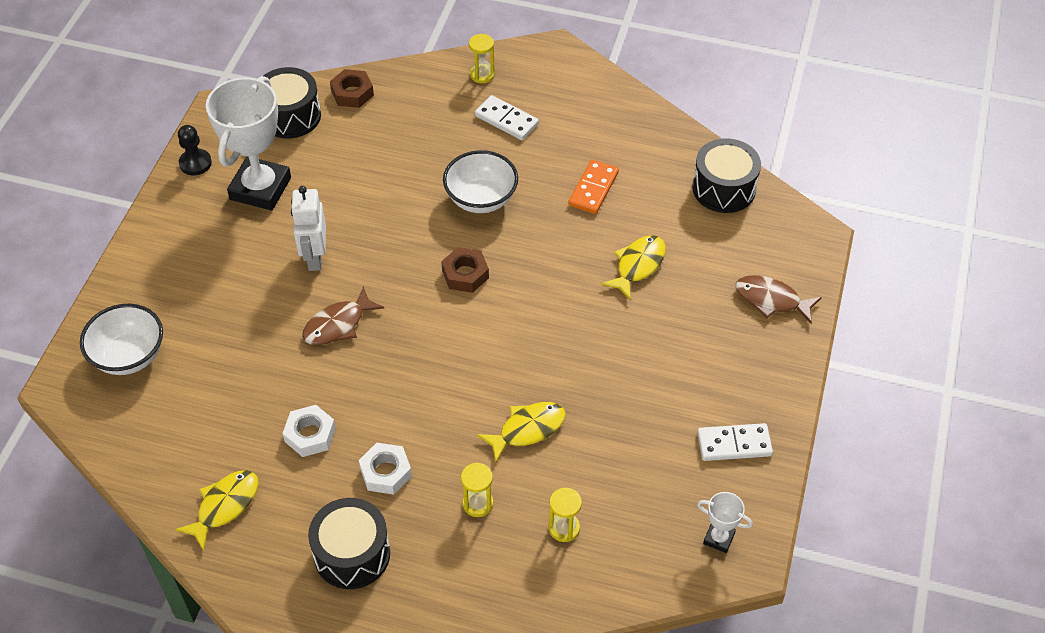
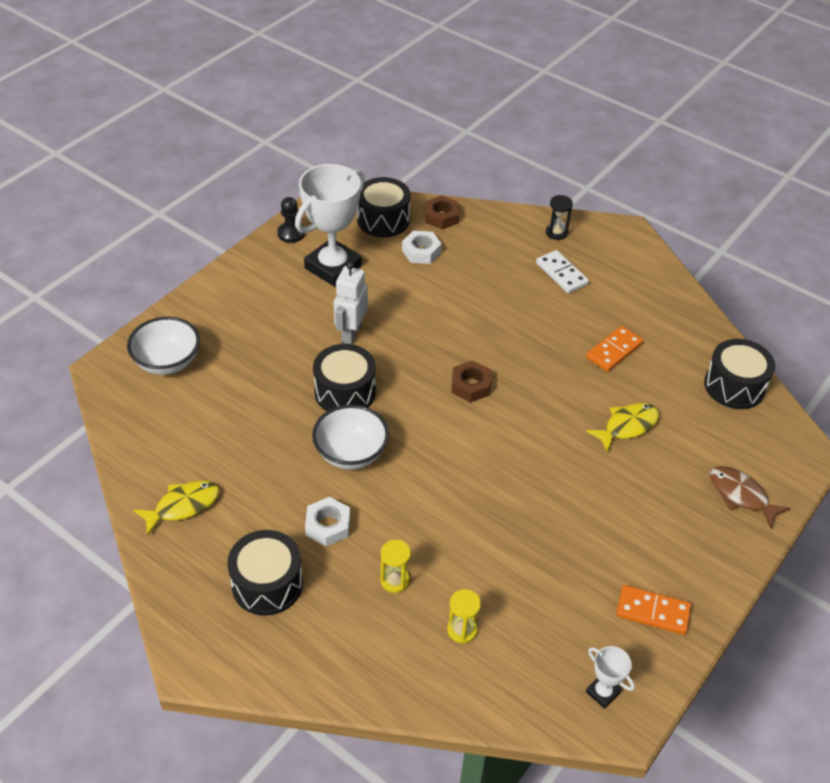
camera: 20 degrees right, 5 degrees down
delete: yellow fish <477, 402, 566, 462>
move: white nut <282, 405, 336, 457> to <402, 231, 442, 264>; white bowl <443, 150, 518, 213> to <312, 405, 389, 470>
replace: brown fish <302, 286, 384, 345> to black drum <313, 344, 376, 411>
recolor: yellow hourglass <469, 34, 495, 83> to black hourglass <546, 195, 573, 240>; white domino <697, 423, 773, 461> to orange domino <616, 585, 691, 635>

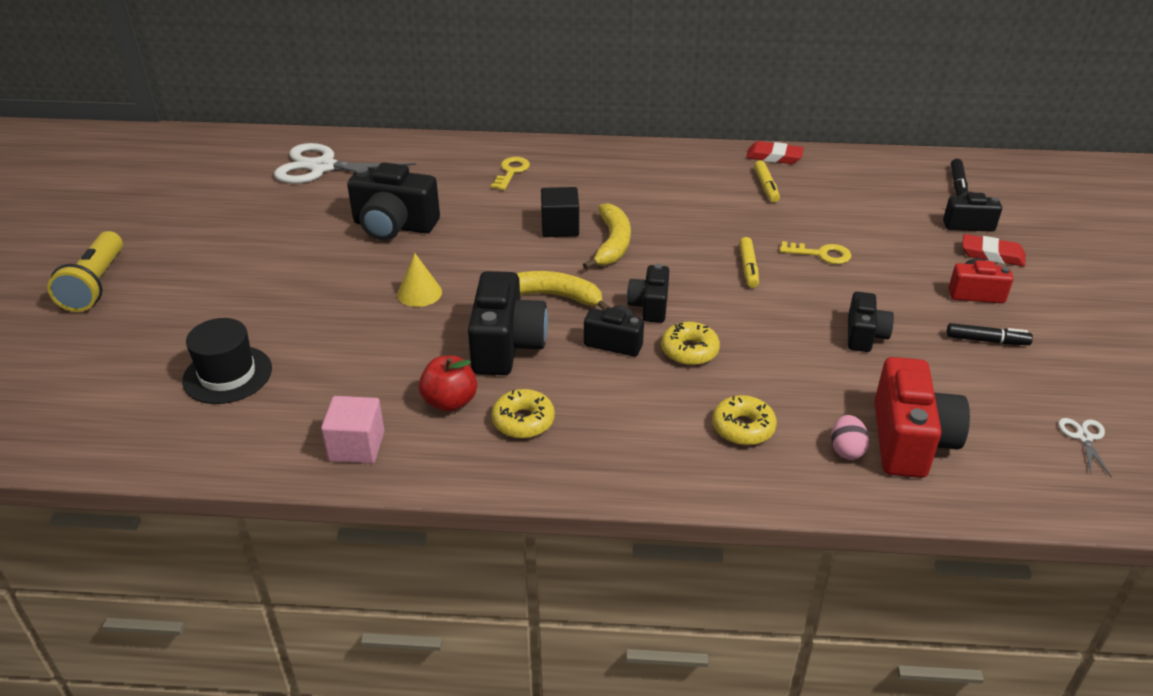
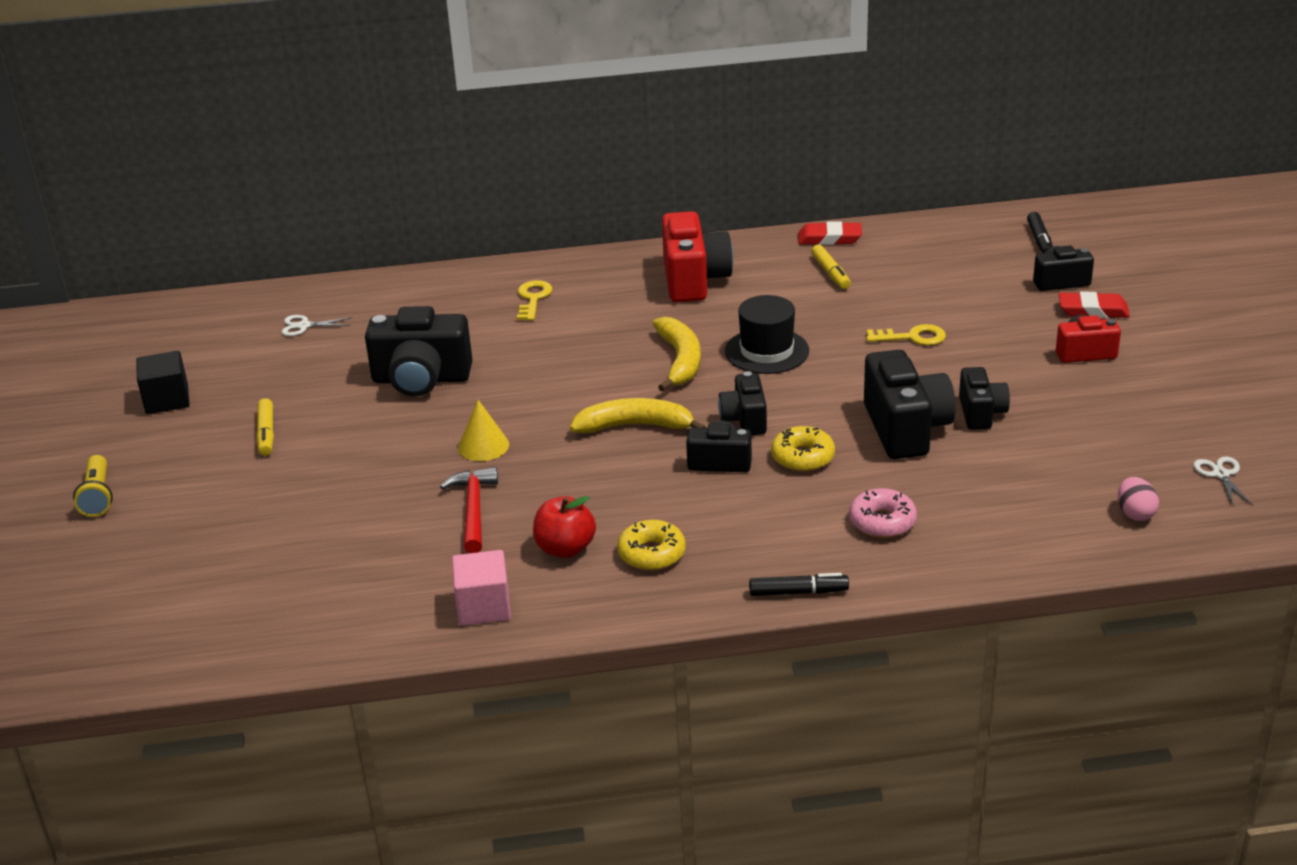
camera: 10 degrees left, 5 degrees down
insert: red hammer <440, 467, 498, 553>
move: black hat <182, 318, 272, 404> to <725, 295, 809, 374>; black camera <468, 271, 548, 375> to <864, 350, 956, 459>; black cube <541, 187, 579, 237> to <136, 351, 189, 414>; yellow marker <739, 237, 759, 288> to <257, 398, 274, 456>; pink egg <831, 415, 870, 460> to <1118, 477, 1159, 521>; red camera <874, 357, 970, 478> to <662, 211, 733, 302>; black marker <946, 323, 1033, 345> to <749, 573, 849, 596>
recolor: yellow donut <712, 395, 777, 445> to pink donut <849, 488, 917, 538>
resize: yellow flashlight <47, 231, 123, 312> = <73, 455, 113, 517> x0.65; white scissors <274, 143, 416, 184> = <282, 315, 352, 336> x0.42

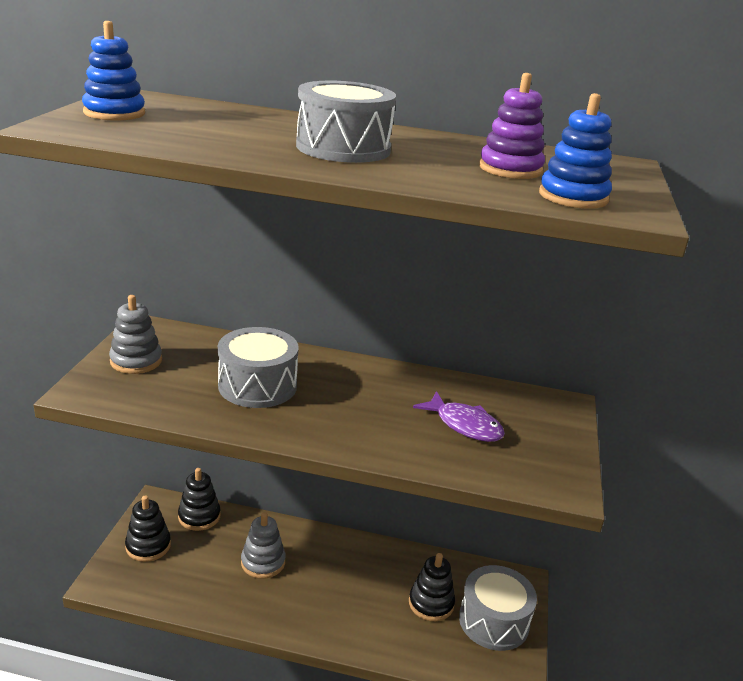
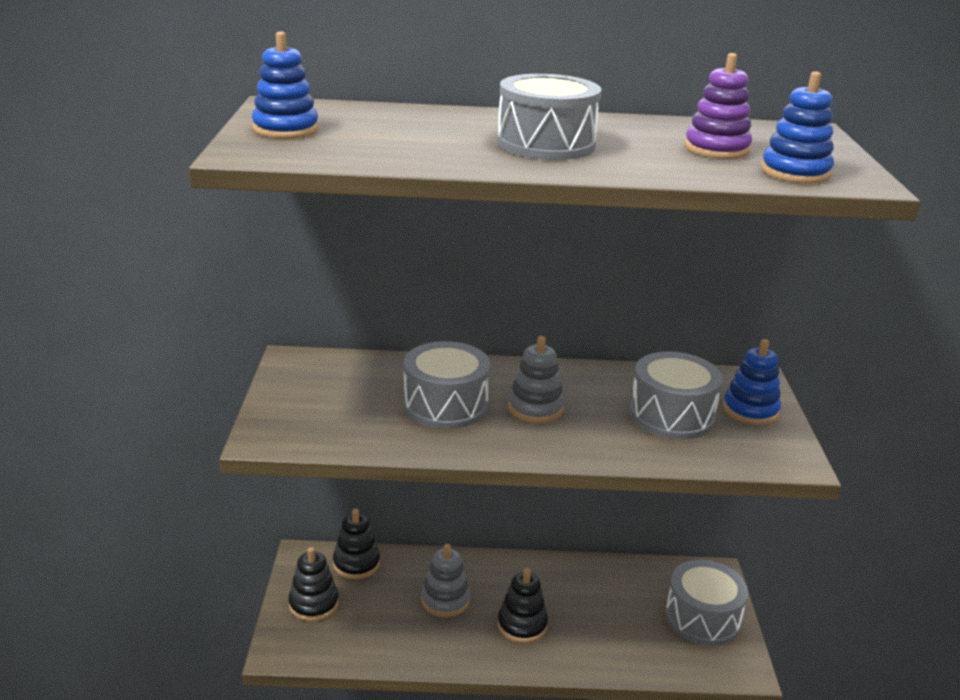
camera: 10 degrees left, 0 degrees up
insert: blue stacking toy <723, 339, 781, 425>
move: grey stacking toy <109, 295, 162, 374> to <508, 336, 564, 423>; black stacking toy <409, 553, 455, 621> to <498, 568, 548, 643>
replace: purple fish <413, 391, 505, 442> to grey drum <630, 351, 723, 440>

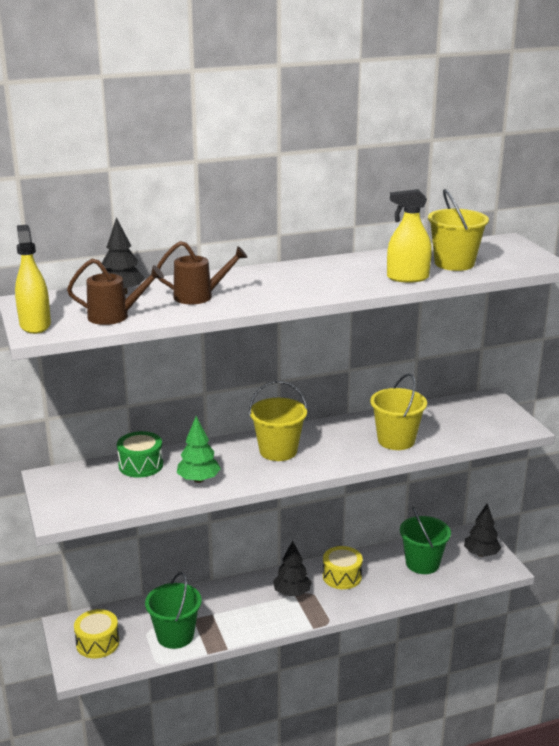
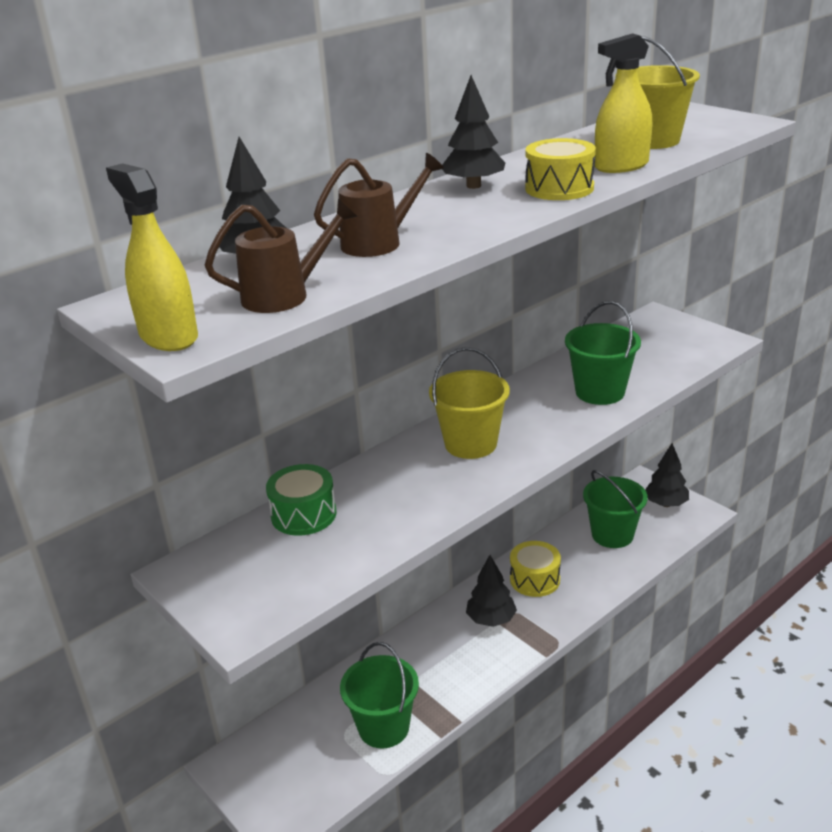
camera: 20 degrees left, 5 degrees up
delete: green tree <177, 416, 221, 483>
insert: black tree <442, 75, 505, 189>
move: yellow drum <74, 609, 119, 659> to <525, 138, 596, 200>
recolor: yellow bucket <370, 373, 427, 450> to green bucket <565, 301, 641, 405>

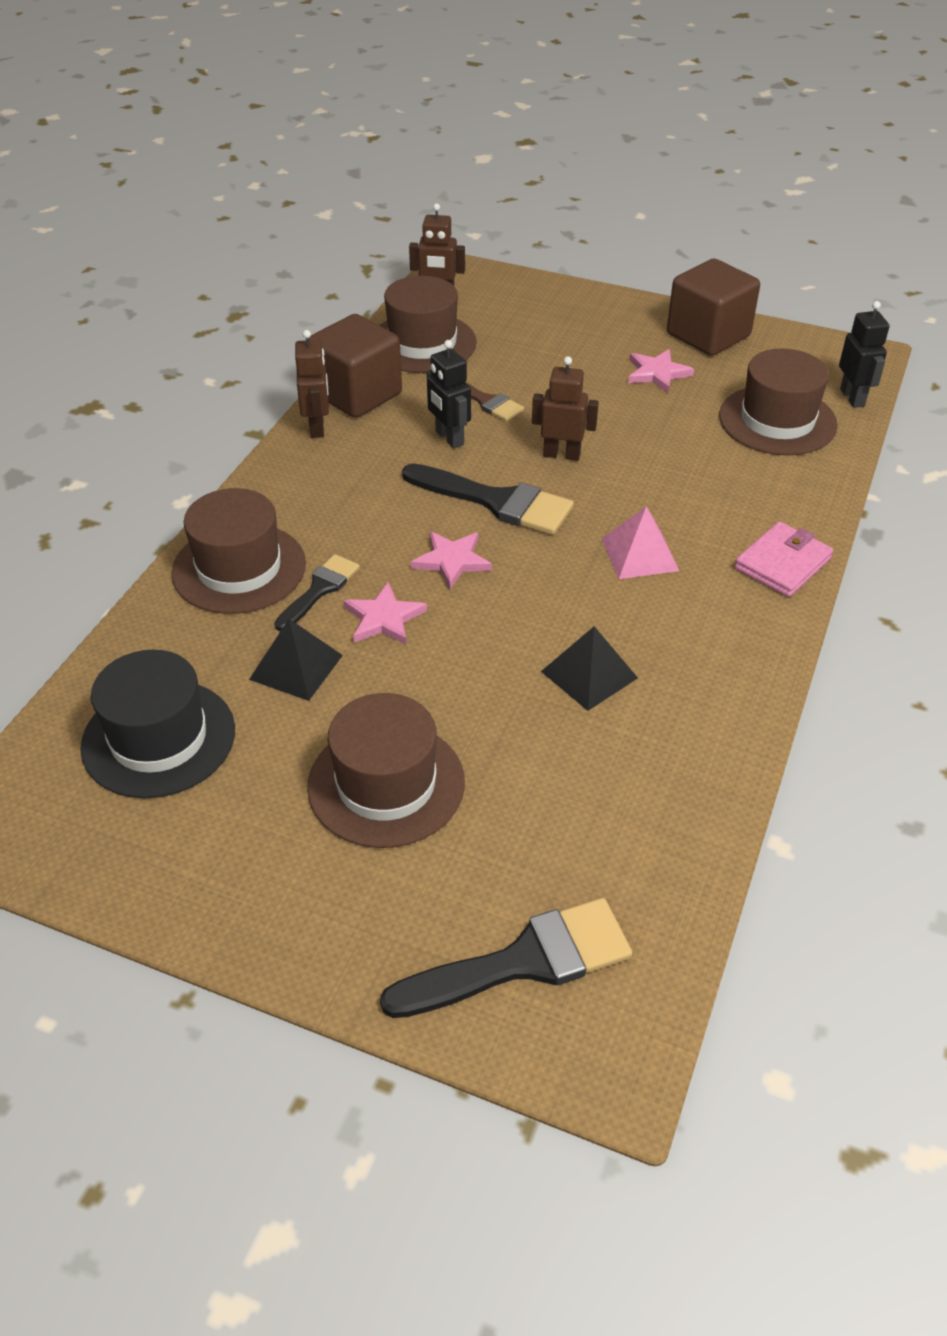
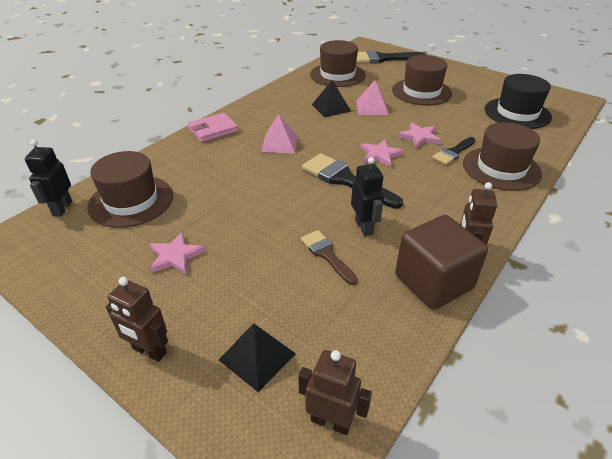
camera: 165 degrees left, 5 degrees down
delete: brown cube <667, 259, 760, 356>
insert: pink pyramid <356, 80, 389, 115>
move: black pyramid <249, 619, 343, 701> to <219, 323, 296, 392>; brown hat <379, 276, 477, 373> to <310, 40, 366, 87>; brown robot <532, 356, 599, 461> to <106, 277, 168, 362>

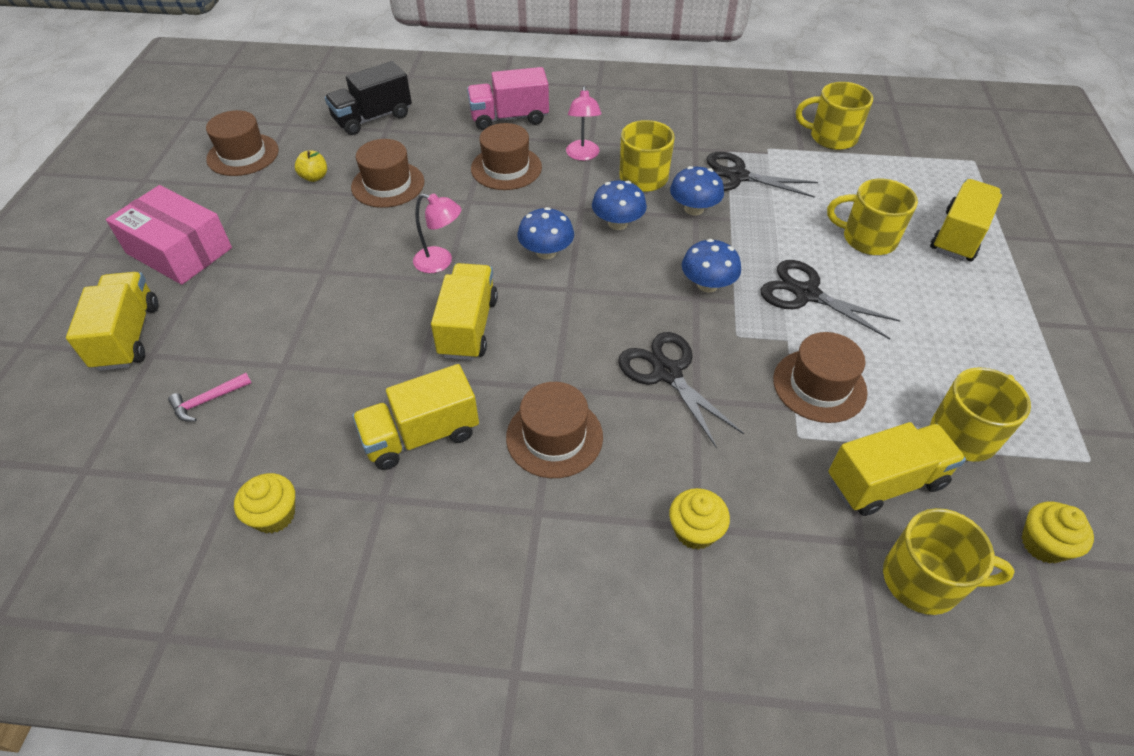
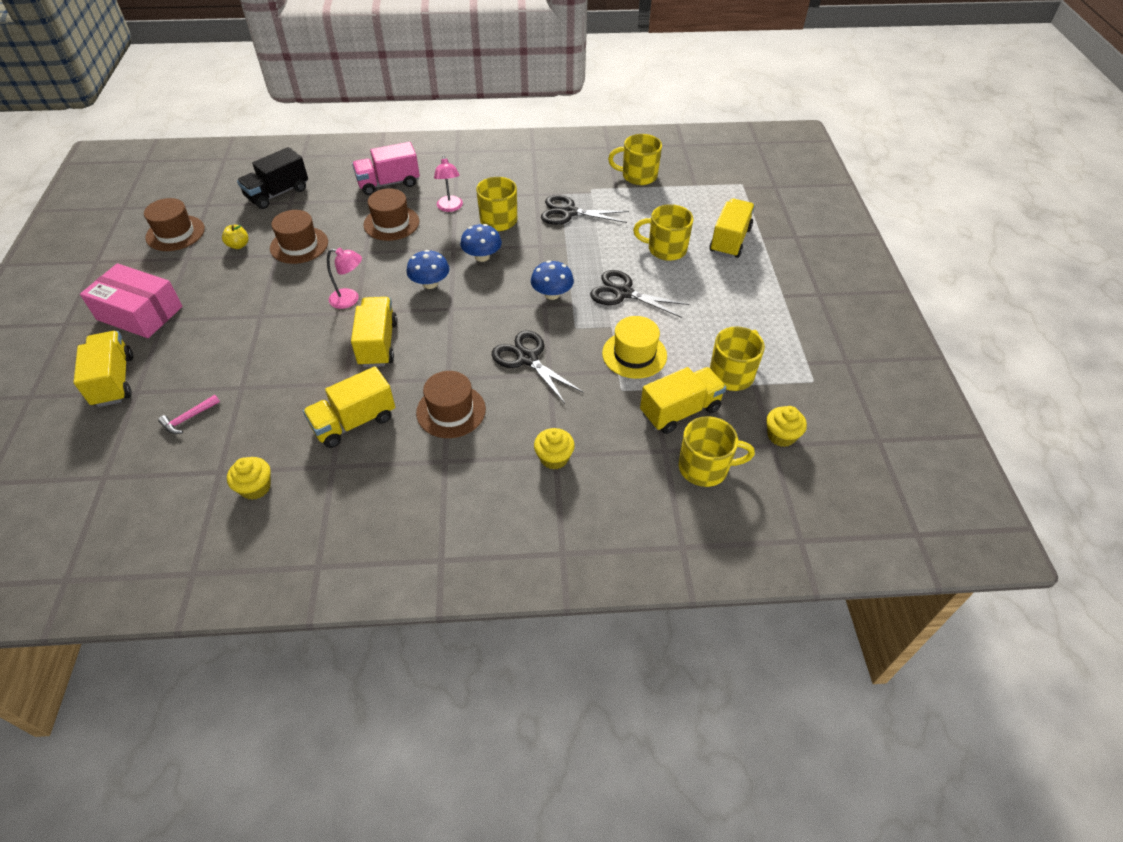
camera: 10 degrees left, 0 degrees up
delete: blue mushroom <670, 166, 724, 215>
recolor: brown hat <773, 332, 868, 423> to yellow hat <602, 316, 667, 379>

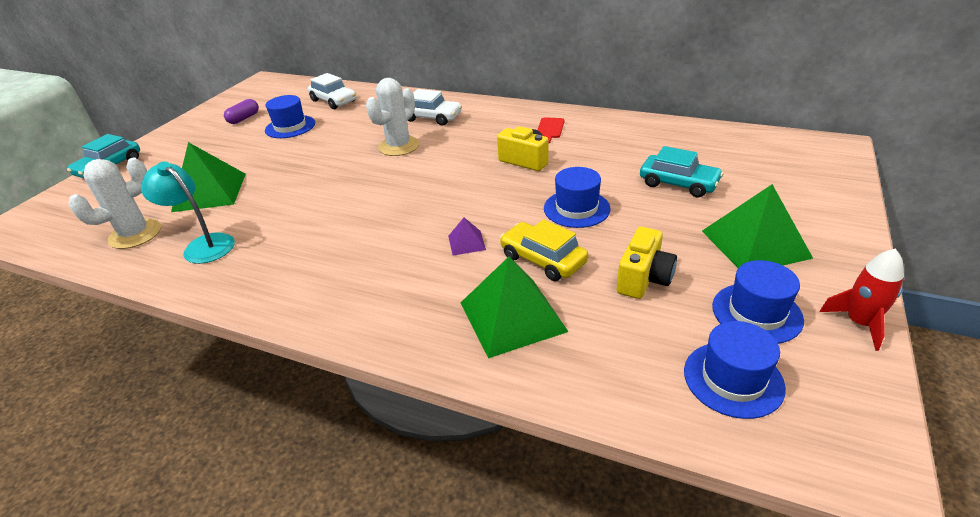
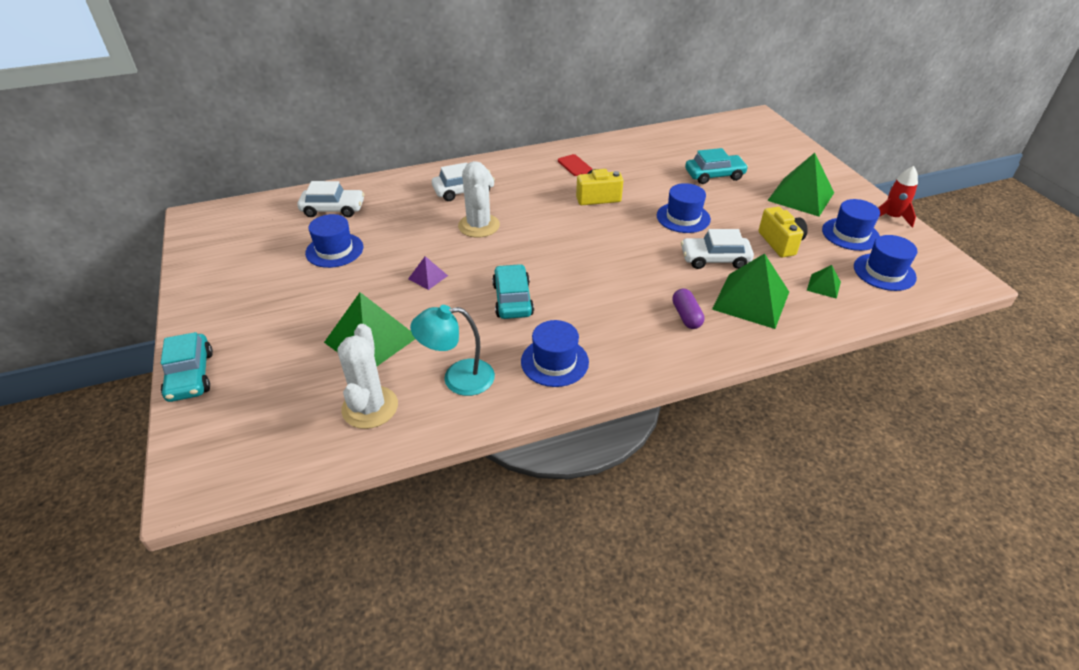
camera: 45 degrees left, 5 degrees up
insert: turquoise car <492, 264, 534, 319>; blue hat <521, 320, 589, 387>; green pyramid <807, 265, 841, 299>
move: purple capsule <224, 99, 259, 124> to <672, 289, 704, 329>; purple pyramid <448, 218, 486, 256> to <408, 256, 448, 290>
recolor: yellow car <500, 219, 588, 281> to white car <681, 229, 754, 269>

